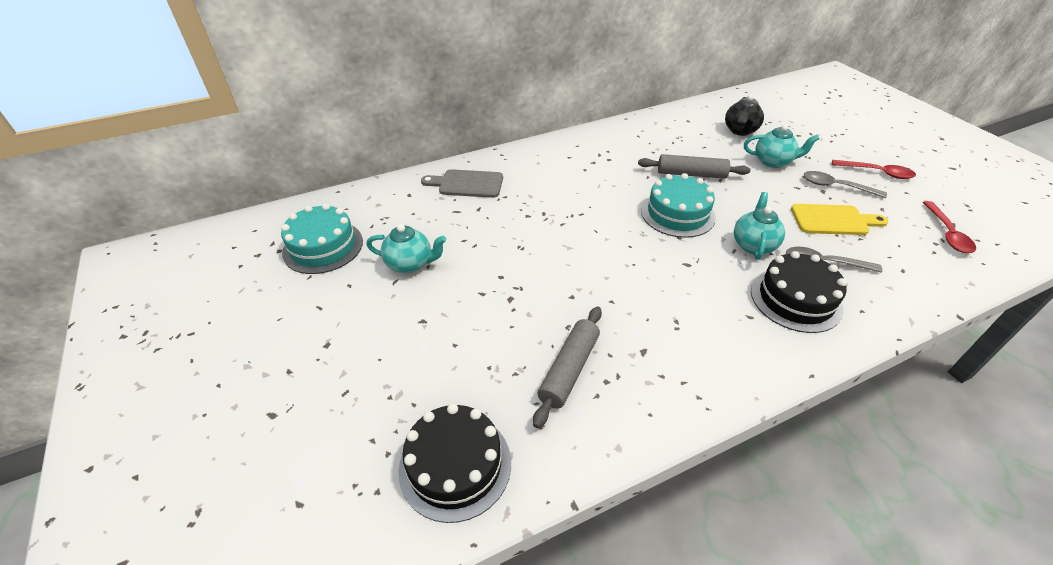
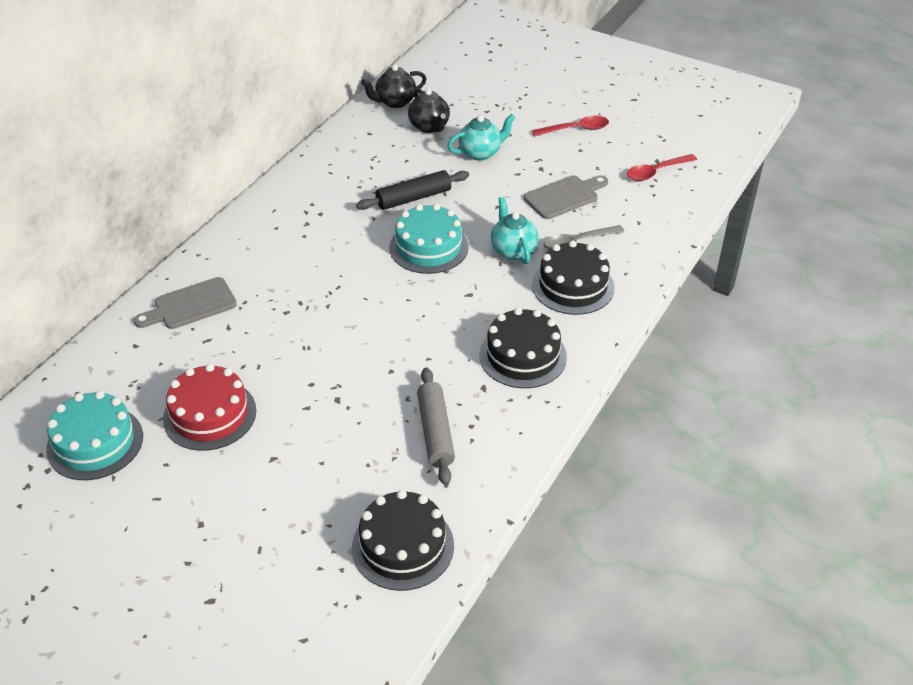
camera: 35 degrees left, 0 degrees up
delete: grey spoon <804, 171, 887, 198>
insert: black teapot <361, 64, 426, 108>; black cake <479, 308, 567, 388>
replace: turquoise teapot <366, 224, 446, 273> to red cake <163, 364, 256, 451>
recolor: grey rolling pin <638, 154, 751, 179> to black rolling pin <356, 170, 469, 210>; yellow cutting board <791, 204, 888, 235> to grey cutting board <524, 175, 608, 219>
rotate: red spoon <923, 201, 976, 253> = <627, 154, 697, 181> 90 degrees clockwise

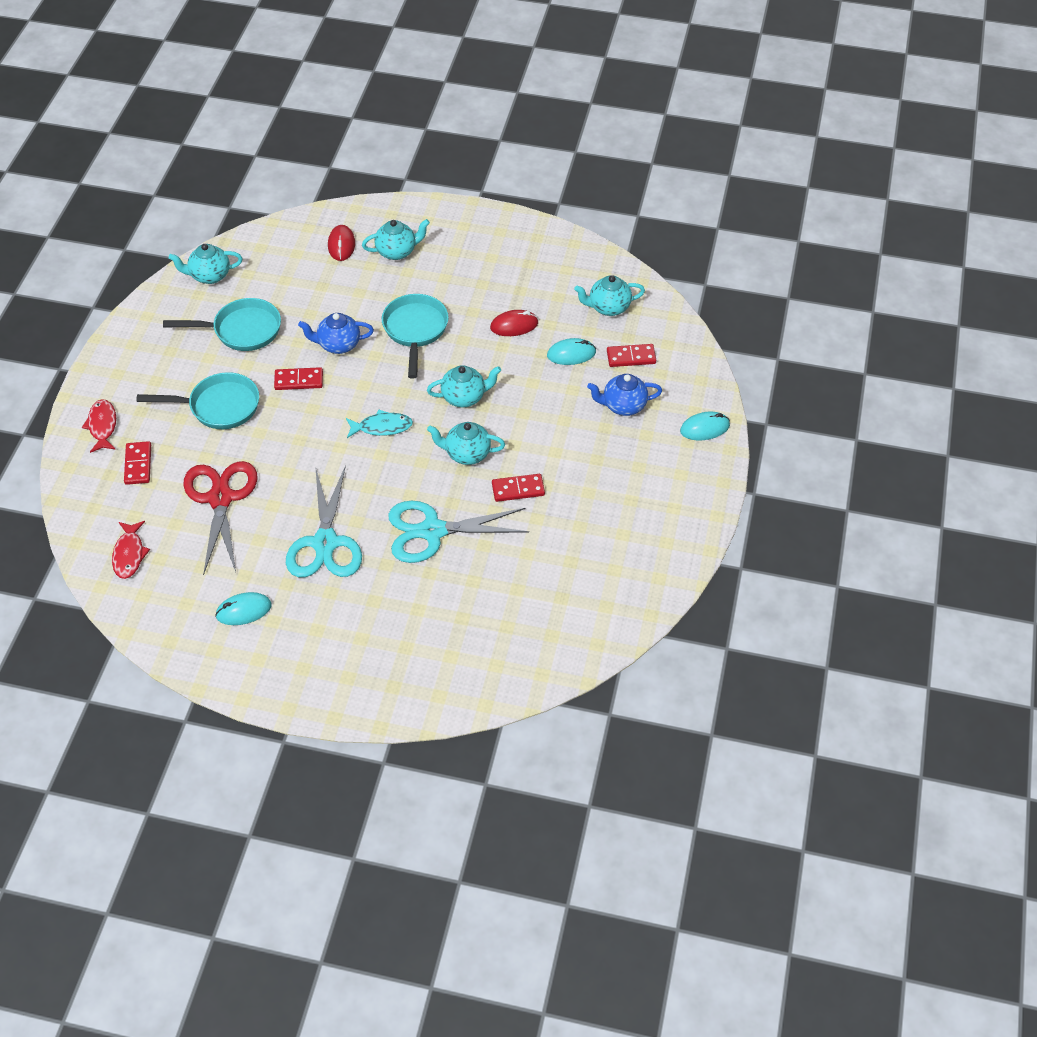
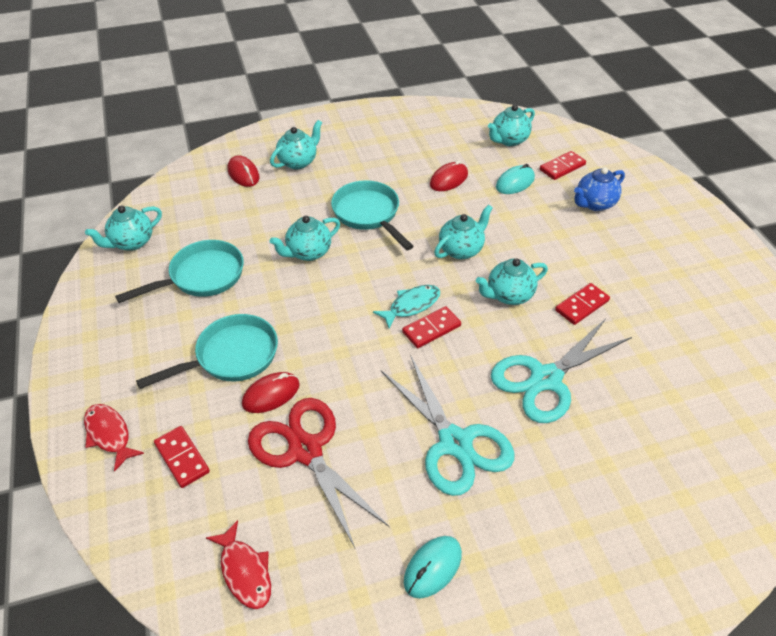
camera: 30 degrees left, 5 degrees down
delete: turquoise mouse <680, 412, 730, 440>
insert: red mouse <242, 372, 300, 413>
move: red domino <274, 367, 323, 390> to <402, 306, 461, 348>
recolor: blue teapot <298, 313, 374, 354> to turquoise teapot <270, 216, 340, 261>

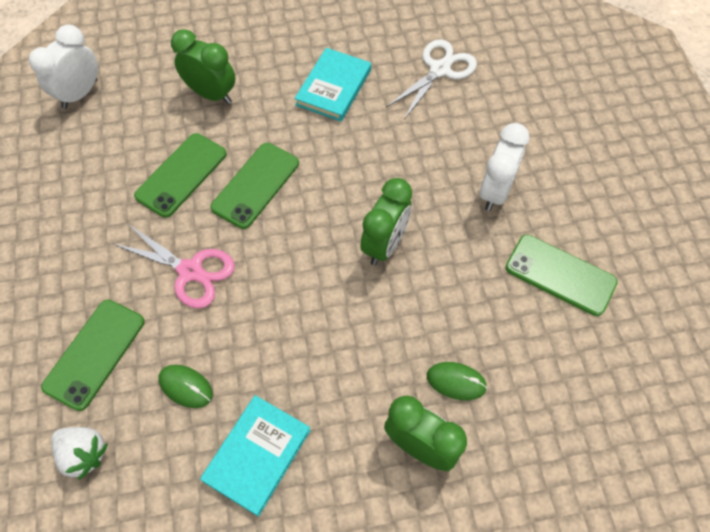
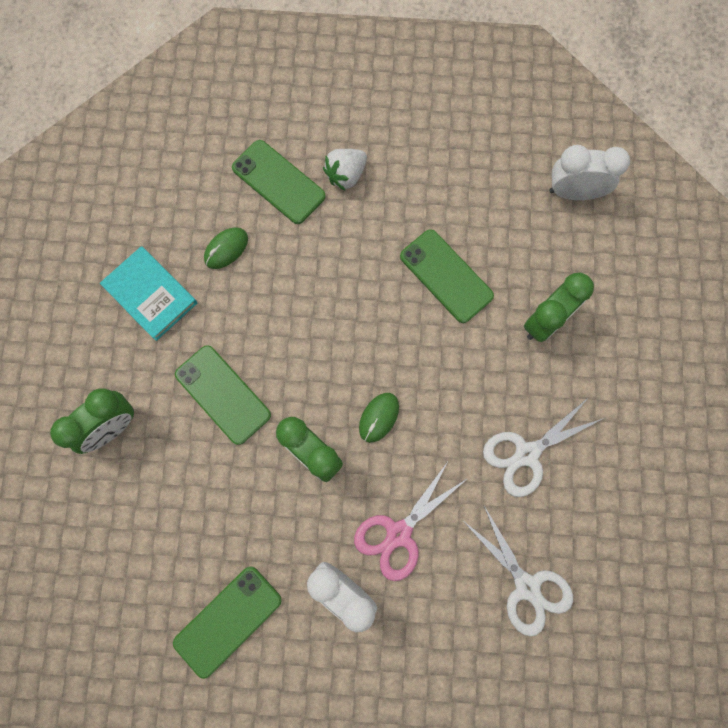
camera: 105 degrees right, 15 degrees up
move: white strawberry <51, 427, 108, 480> to <323, 149, 367, 190>; pink scissors <113, 224, 235, 309> to <354, 460, 468, 581>; green phone <210, 143, 299, 229> to <175, 345, 271, 445>; green mouse <427, 362, 487, 400> to <359, 393, 399, 443>
replace: turquoise book <294, 48, 371, 121> to white scissors <483, 397, 604, 497>
rotate: white clock <29, 25, 98, 109> = <549, 145, 630, 200> 45 degrees counterclockwise

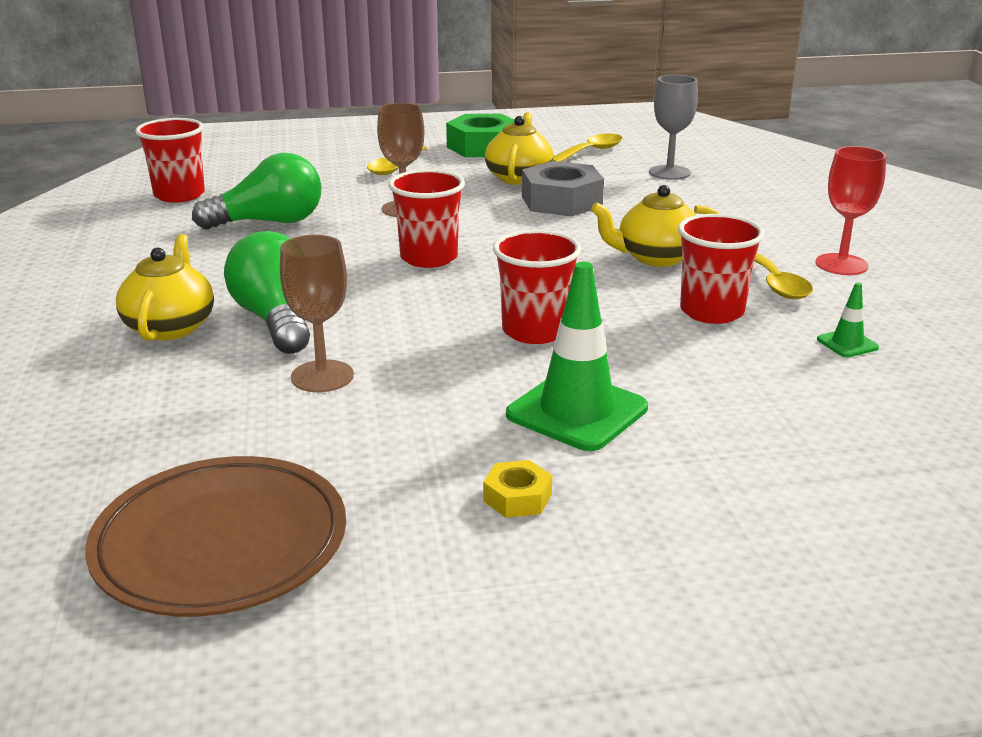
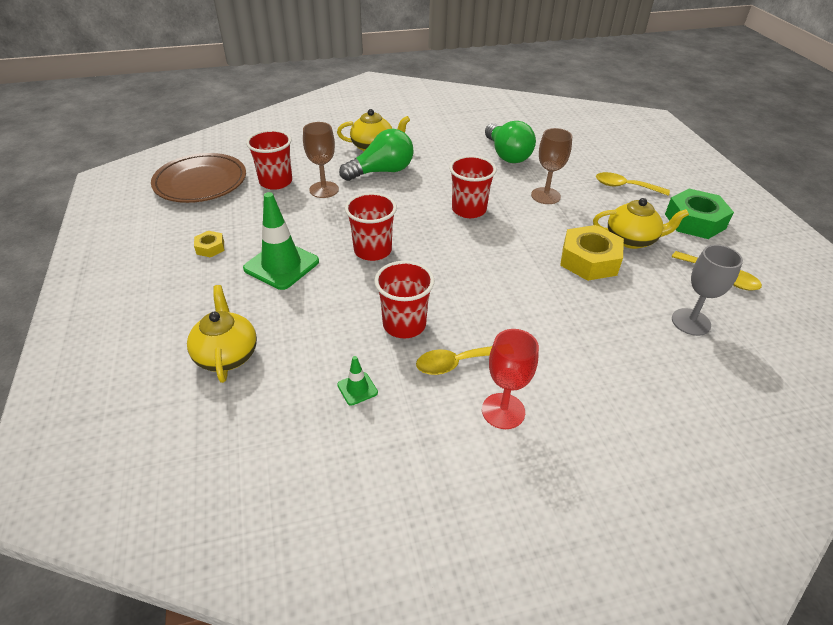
camera: 85 degrees right, 15 degrees up
move: red cup <135, 118, 205, 203> to <246, 130, 292, 190>; yellow teapot <591, 185, 719, 267> to <187, 285, 257, 383>
recolor: grey nut <522, 161, 604, 216> to yellow nut <560, 225, 624, 281>

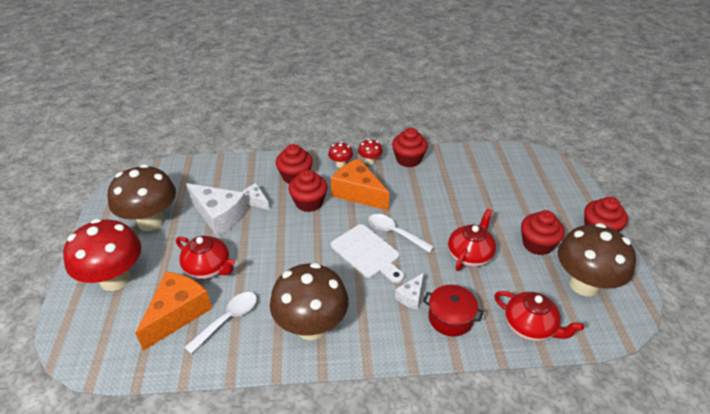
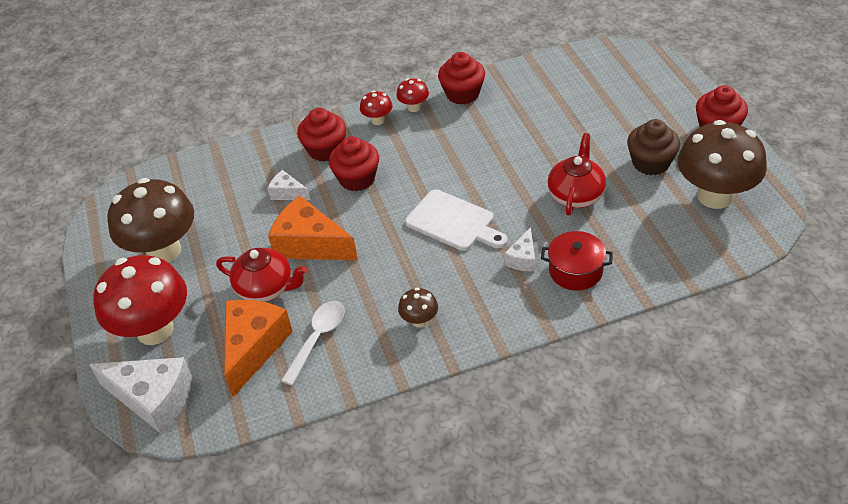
camera: 10 degrees left, 5 degrees up
delete: white spoon <368, 214, 434, 253>; red teapot <494, 291, 584, 342>
move: white cheese <186, 183, 248, 237> to <89, 357, 193, 434>; orange cheese <331, 158, 389, 211> to <268, 196, 358, 260>
recolor: red cupcake <521, 210, 565, 255> to brown cupcake <627, 119, 680, 175>
resize: brown mushroom <270, 263, 349, 340> = <398, 288, 438, 328> x0.44

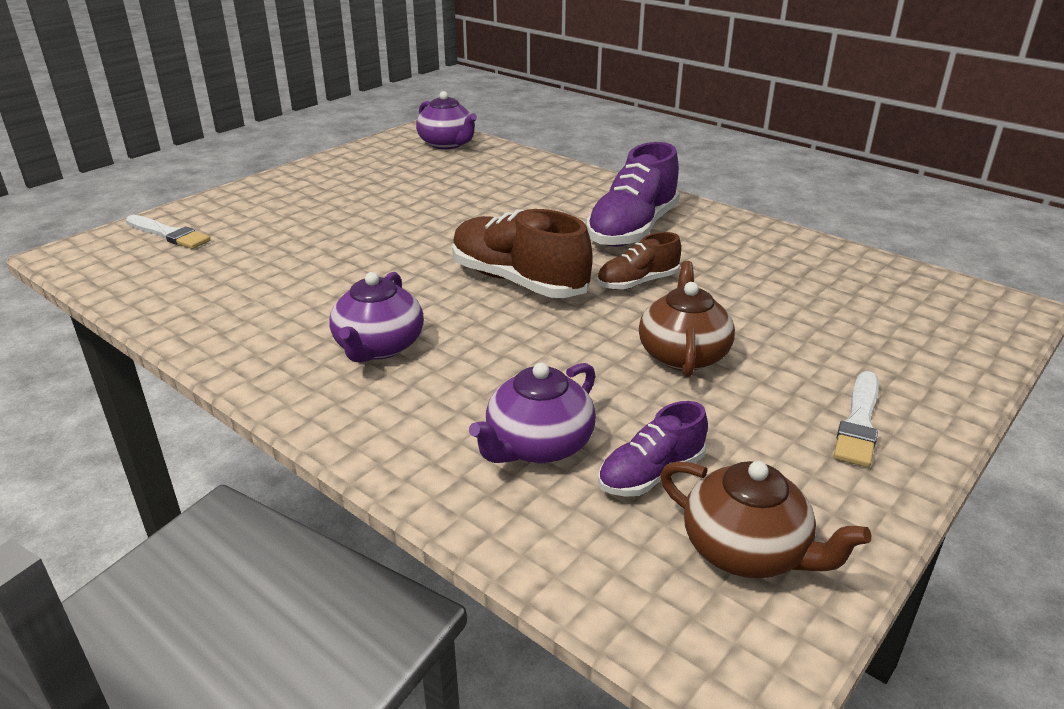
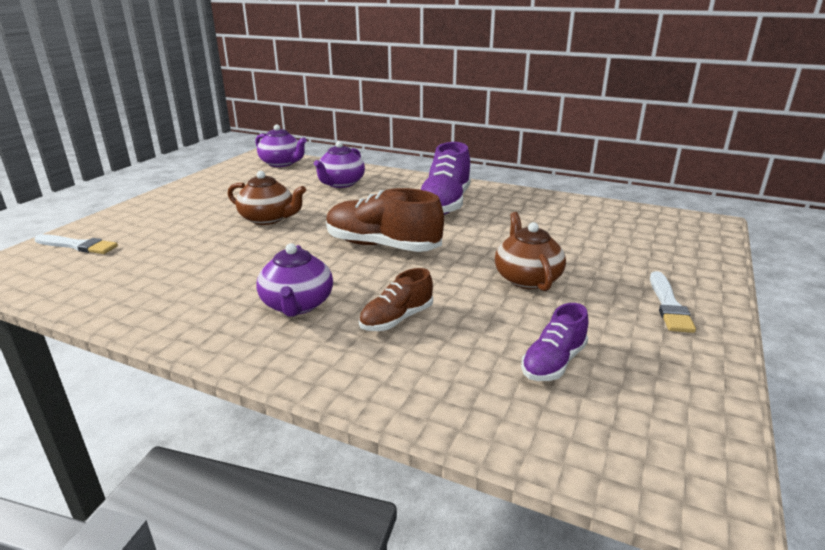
camera: 15 degrees left, 5 degrees down
move: purple teapot <469, 362, 596, 463> to <314, 141, 365, 188>; brown shoe <597, 232, 681, 290> to <359, 268, 433, 331>; brown teapot <660, 461, 871, 578> to <228, 171, 306, 225>

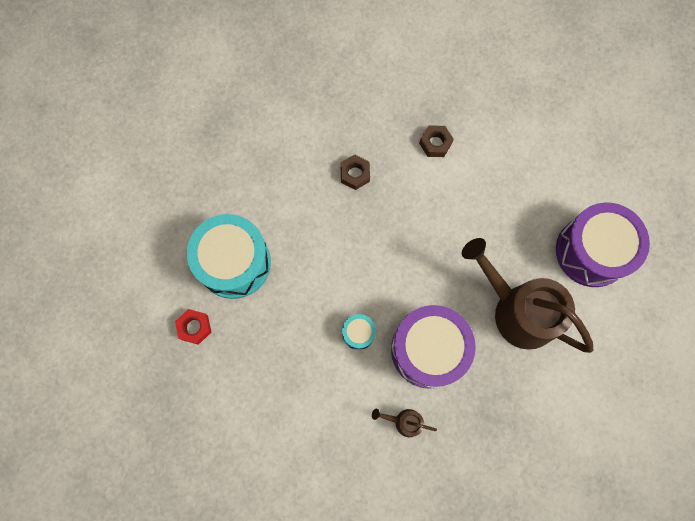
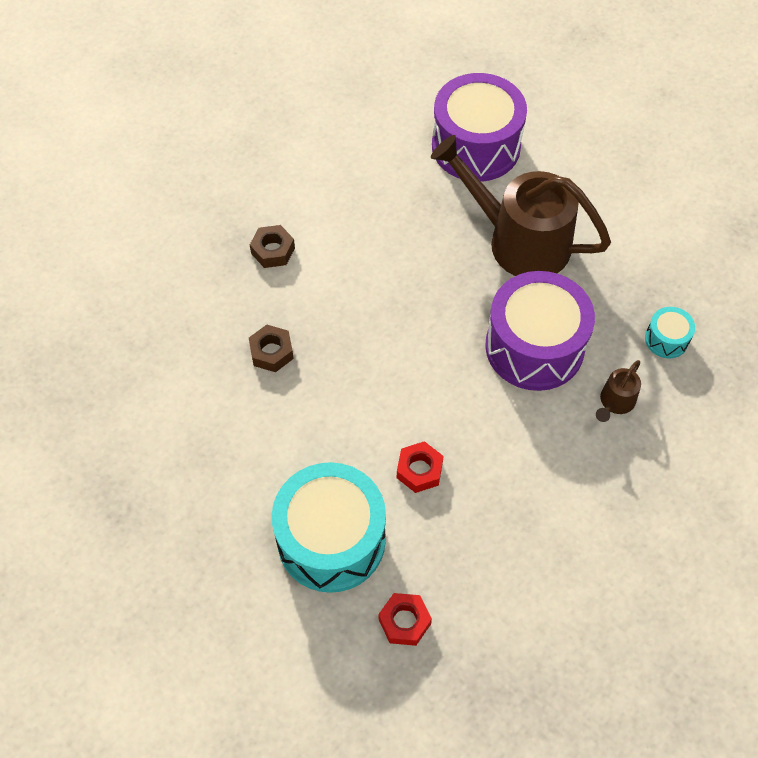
camera: 70 degrees left, 15 degrees down
insert: red nut <397, 441, 444, 493>
move: turquoise drum <342, 314, 376, 350> to <645, 307, 695, 358>
rotate: brown watering can <462, 238, 593, 353> = <431, 135, 611, 276> 60 degrees clockwise

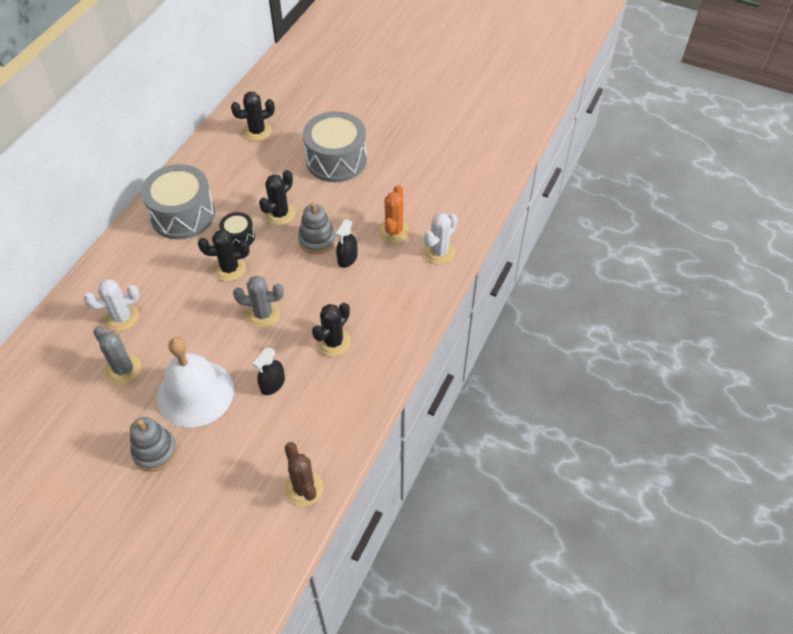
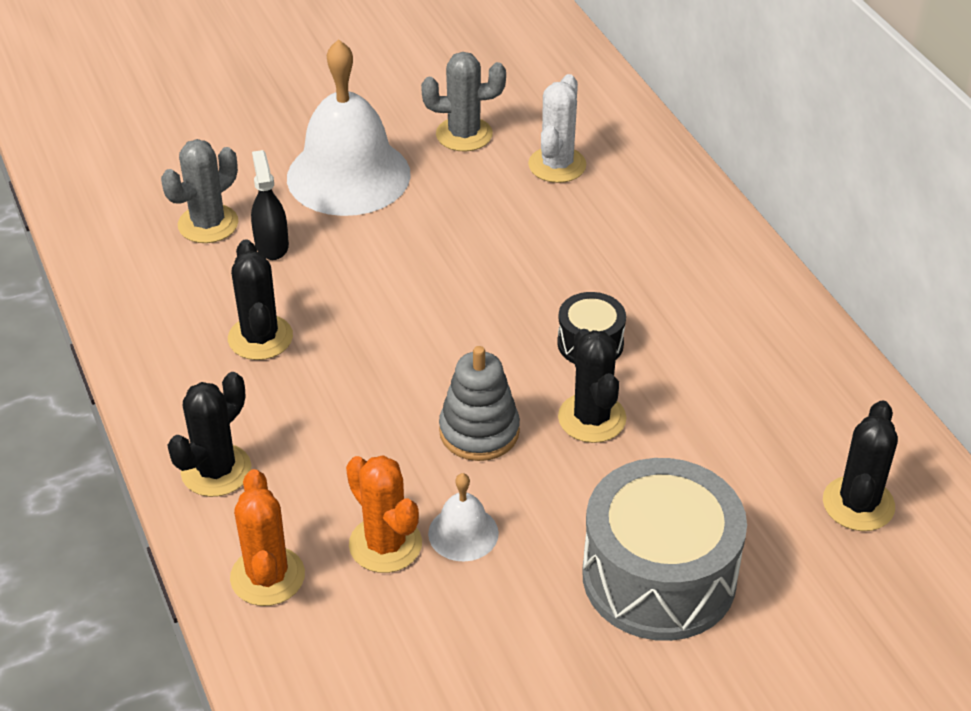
camera: 130 degrees right, 10 degrees down
delete: grey stacking toy <130, 417, 177, 471>; grey drum <141, 164, 215, 239>; brown cactus <285, 442, 324, 506>; black spray bottle <336, 220, 357, 268>
insert: white bell <428, 473, 499, 561>
move: black cactus <198, 229, 249, 281> to <167, 372, 251, 497>; grey cactus <233, 276, 284, 328> to <161, 139, 239, 243>
recolor: white cactus <423, 213, 458, 264> to orange cactus <230, 469, 305, 606>

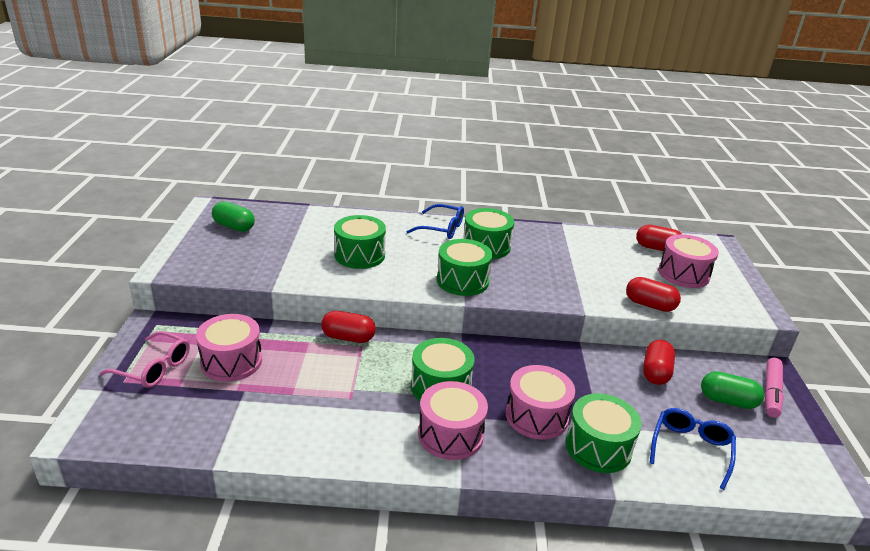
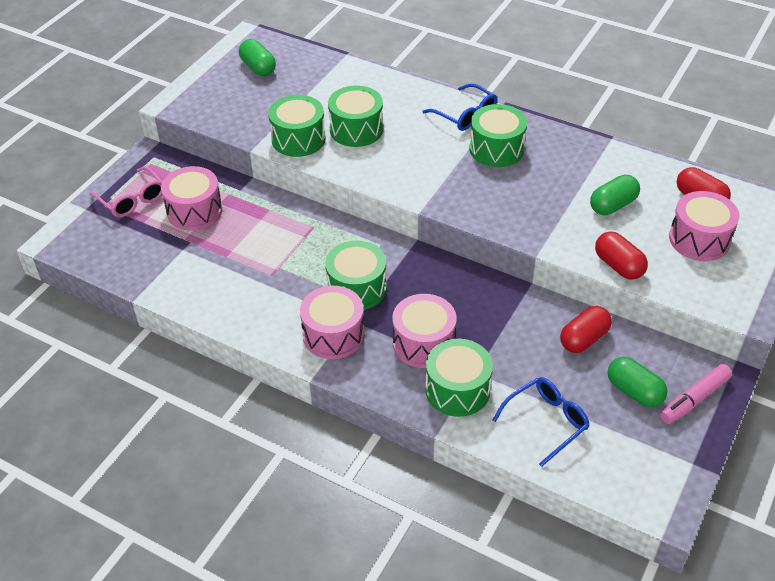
camera: 30 degrees right, 15 degrees up
delete: red capsule <321, 311, 376, 343>
insert: green capsule <590, 174, 640, 215>
move: green drum <437, 239, 493, 296> to <268, 95, 326, 157>

